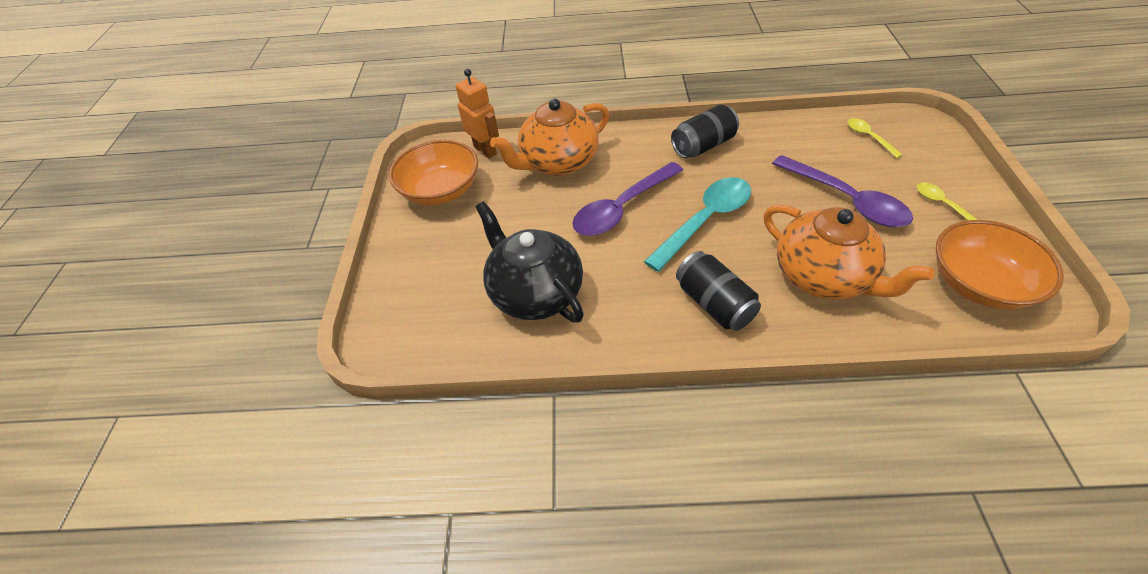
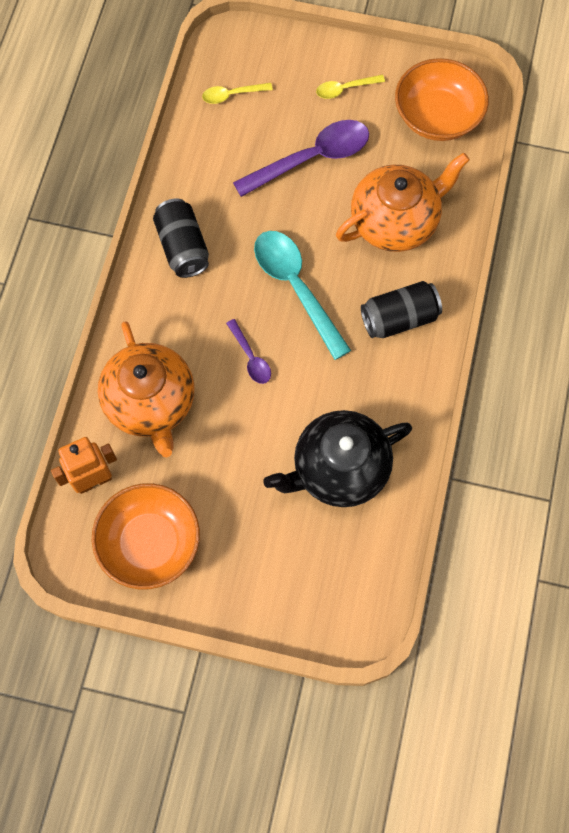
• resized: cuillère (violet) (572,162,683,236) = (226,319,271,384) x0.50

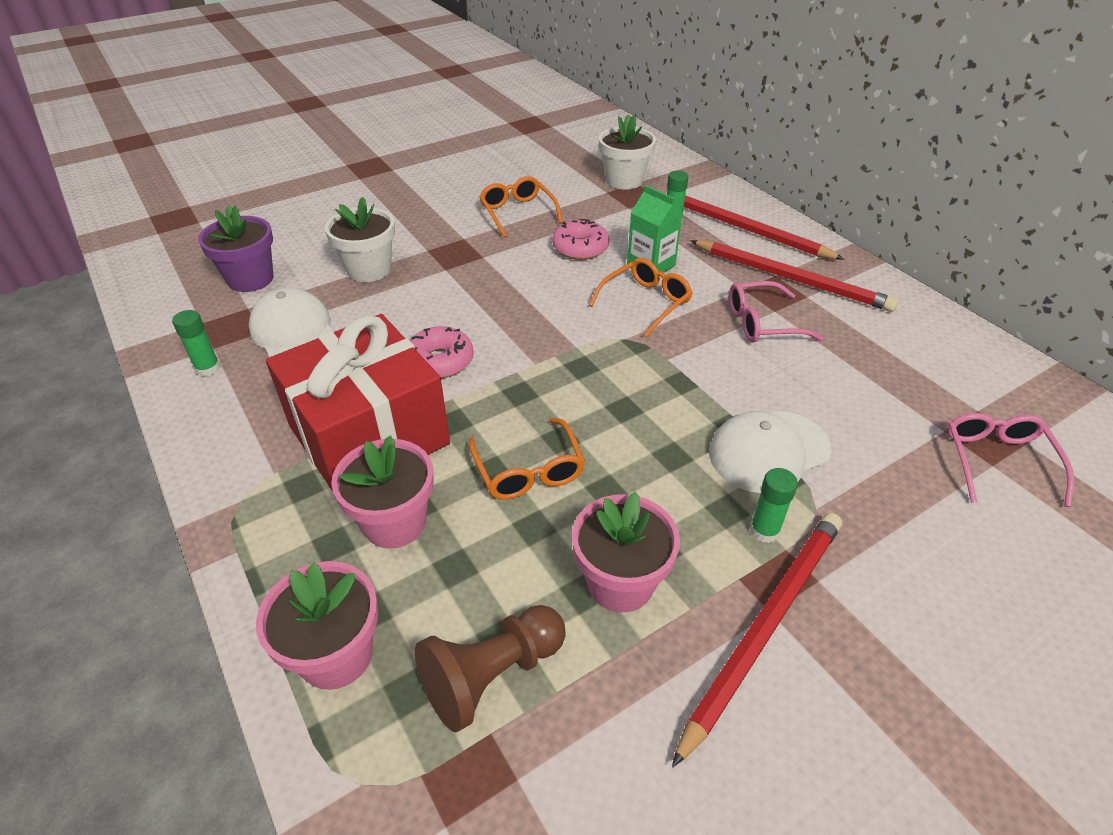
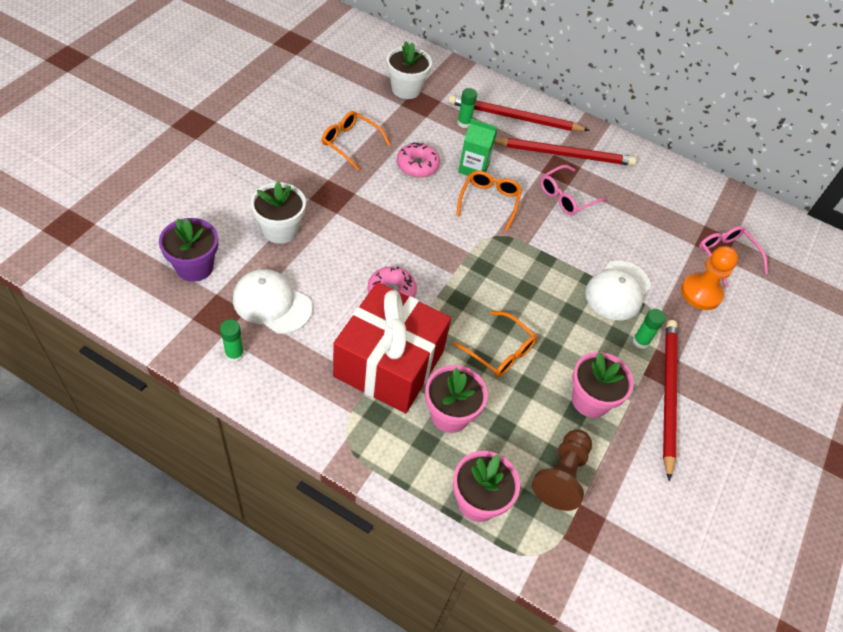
• added: pion (orange) (681,246,738,310)

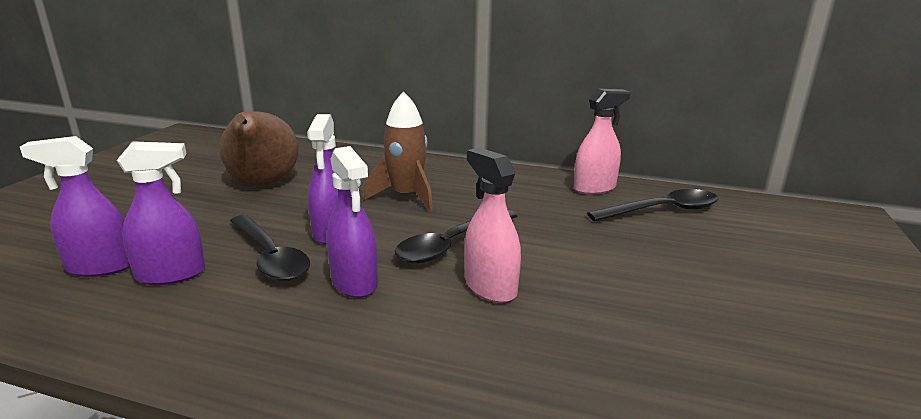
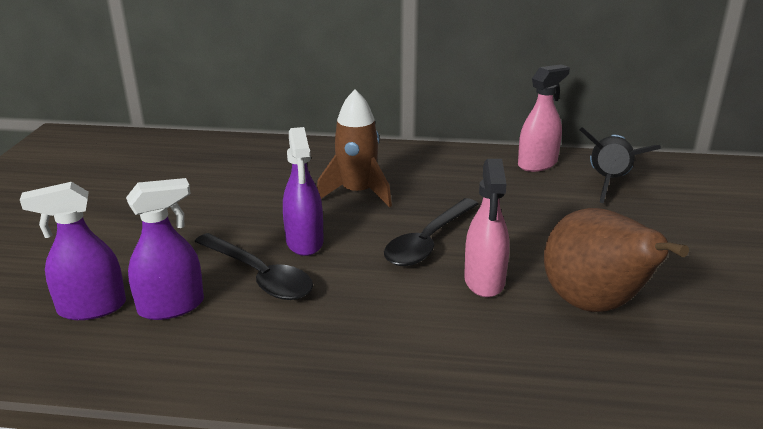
• removed: vaporisateur (violet) (327,146,378,298)
• moved: poire (marron) (220,111,299,186) to (544,208,689,312)
• replaced: cuillère (noir) (587,189,719,221) to fusée (noir) (580,127,661,203)
• turned: vaporisateur (rose) (465,148,521,303) = (464,159,510,297) 135 degrees counterclockwise

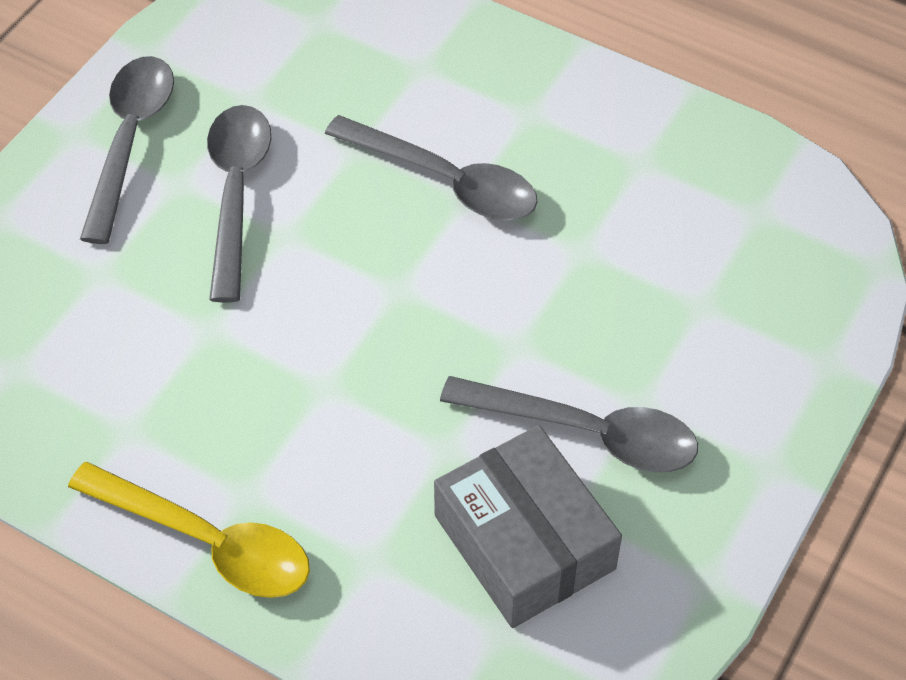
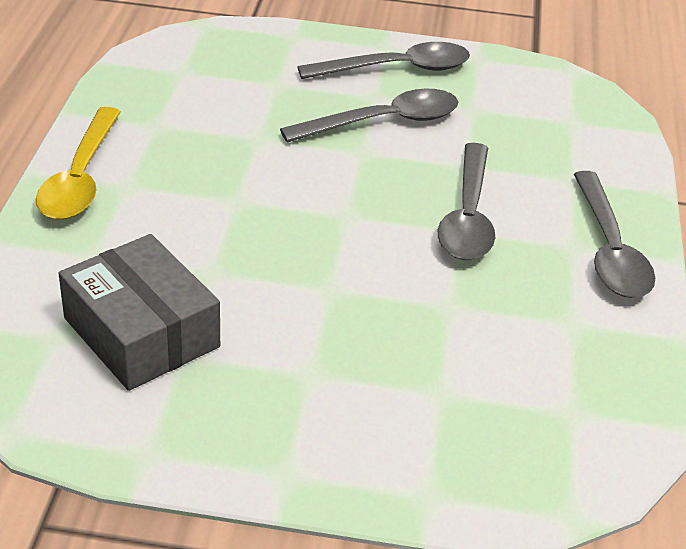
• moved: cuillère (gris) (440,376,698,472) to (574,171,655,298)
• turned: boîte (gris) (434,425,622,628) = (58,234,220,391) 75 degrees counterclockwise

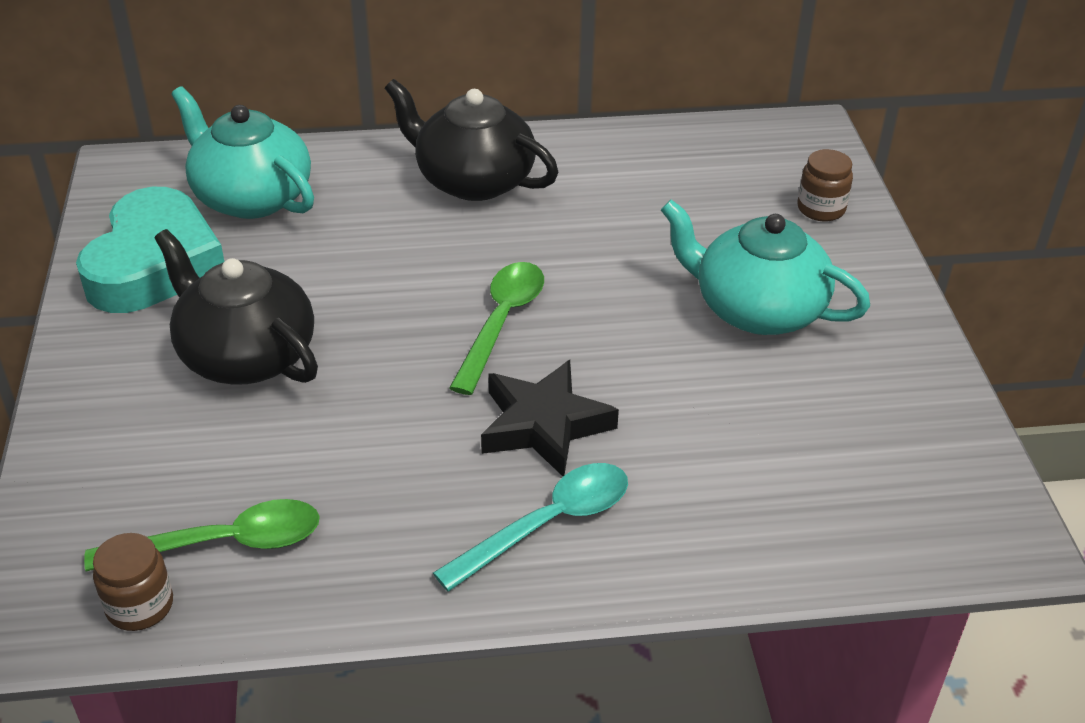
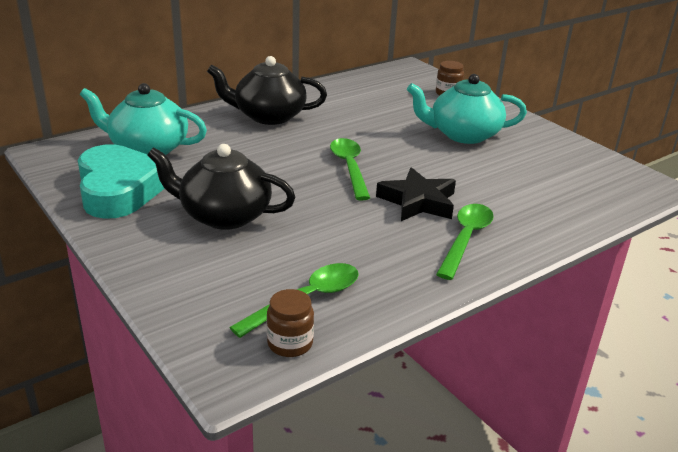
• recoloured: cuillère (turquoise) (433,463,628,592) to cuillère (vert) (436,204,494,280)

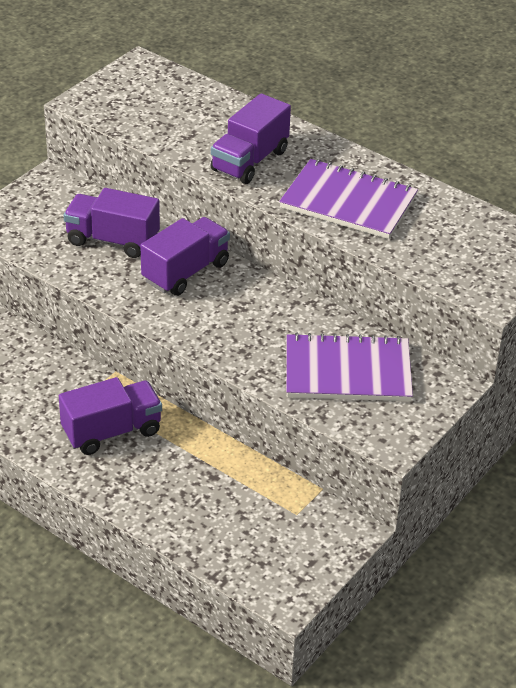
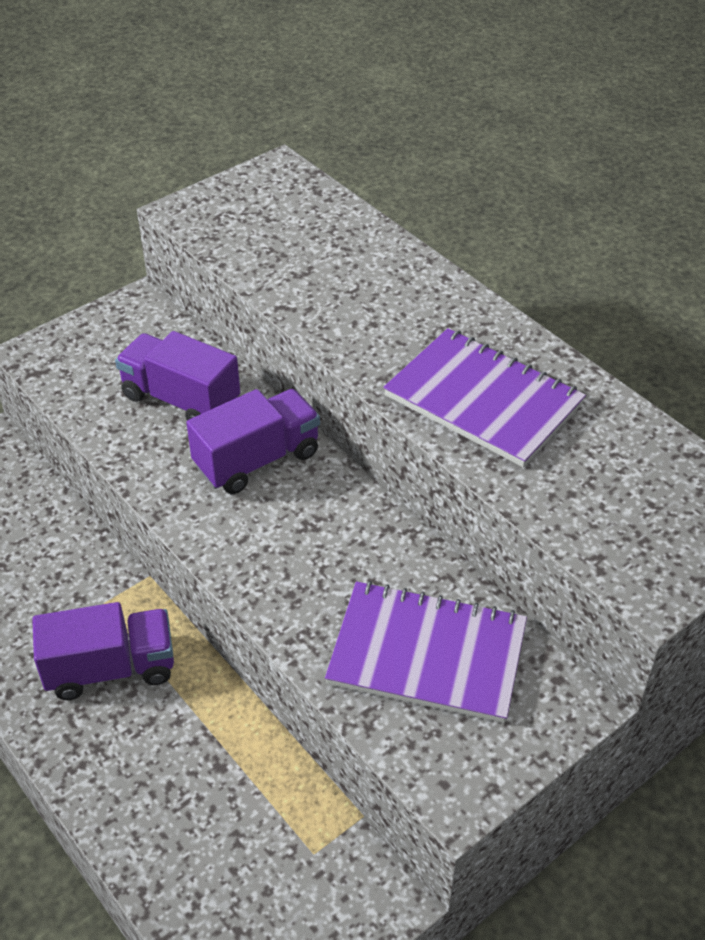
• removed: camion (violet) (211,93,291,184)

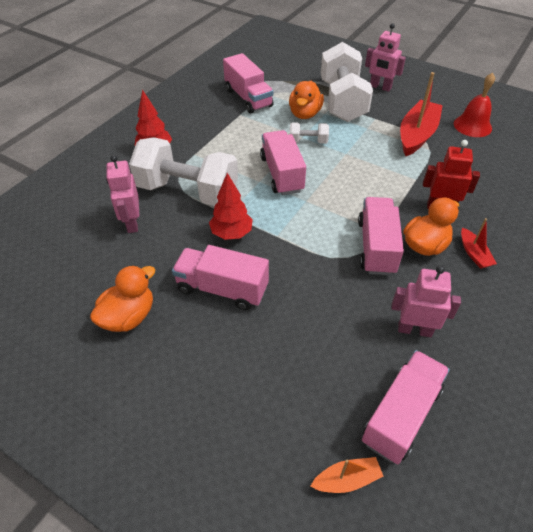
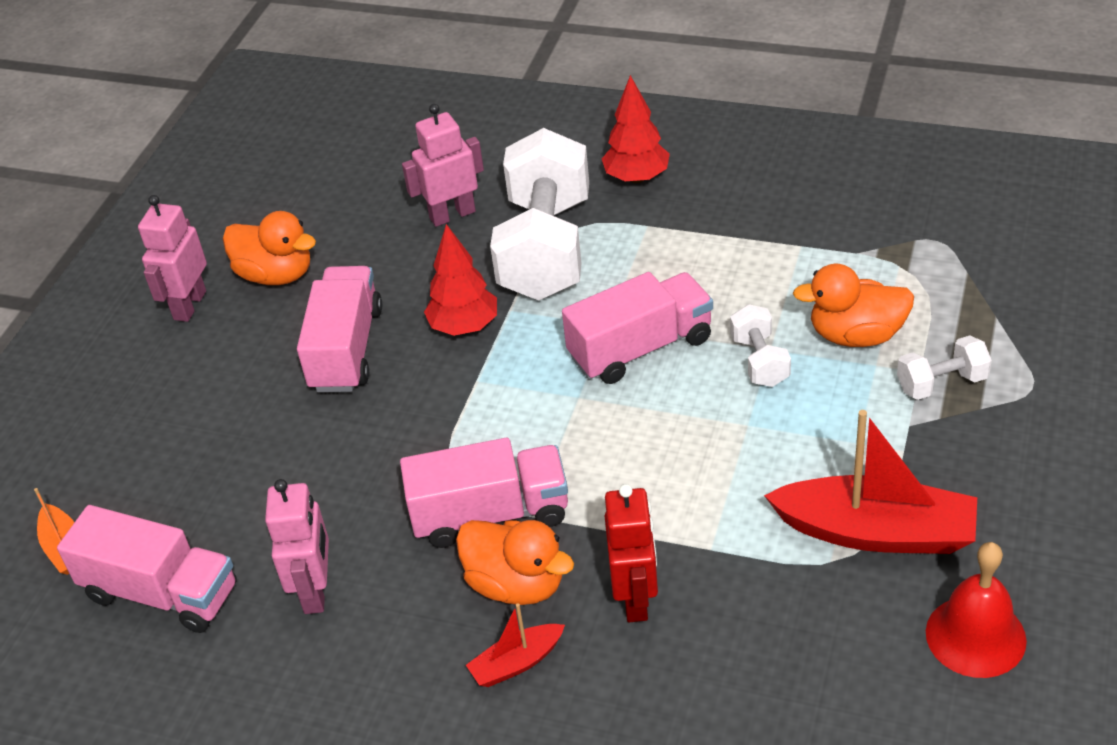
• removed: camion (rose) (223,53,273,113)
• moved: robot (rose) (365,23,406,92) to (138,195,207,322)
• resized: haltère (blanc) (321,42,373,122) = (897,335,992,400) x0.45

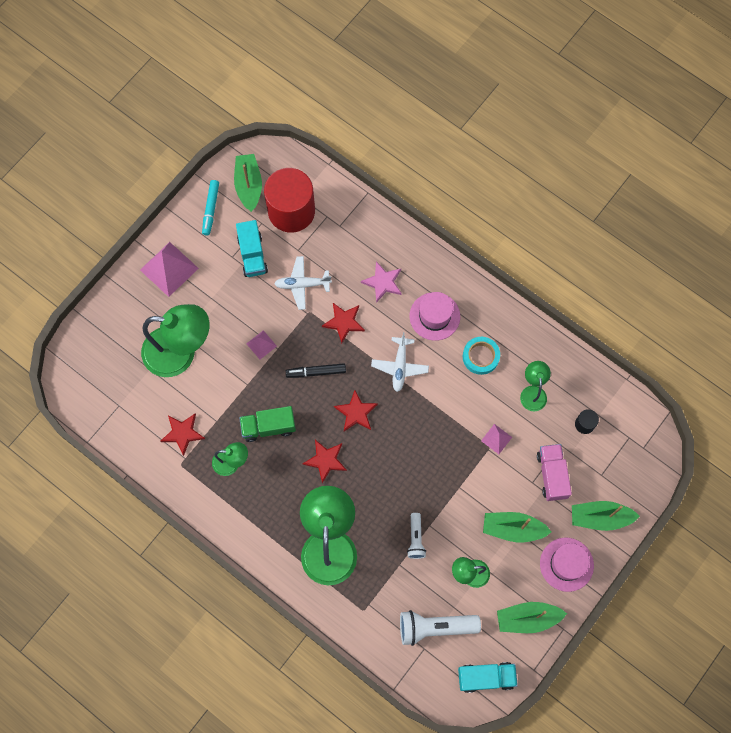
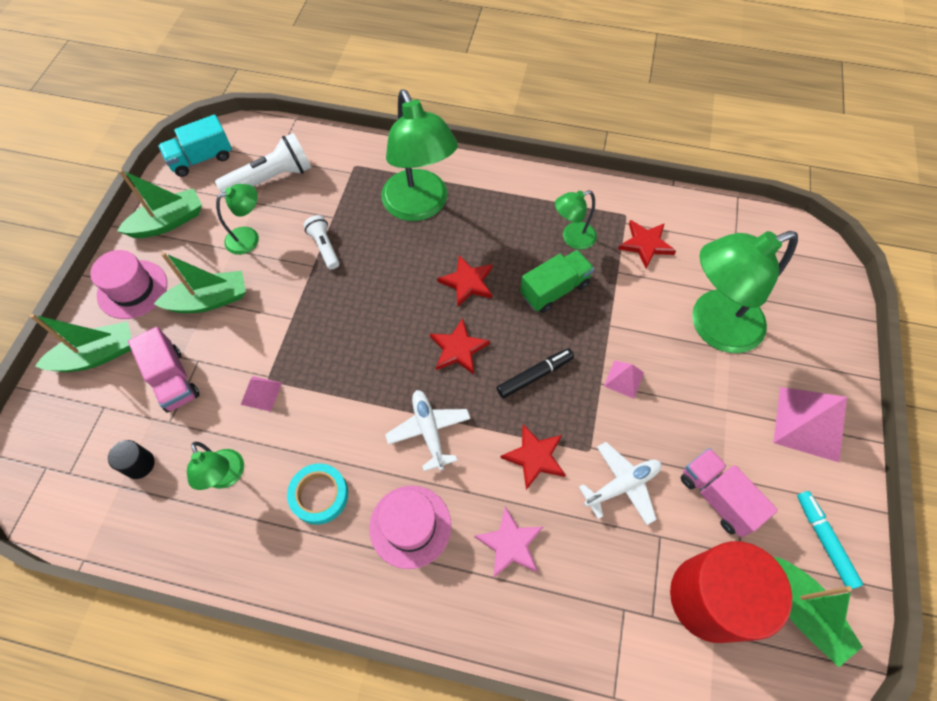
• recoloured: camion (turquoise) (236,220,268,277) to camion (rose) (681,448,778,537)

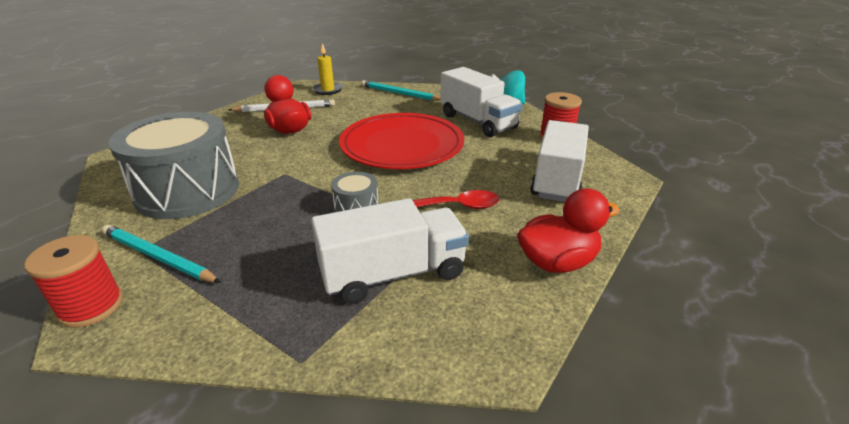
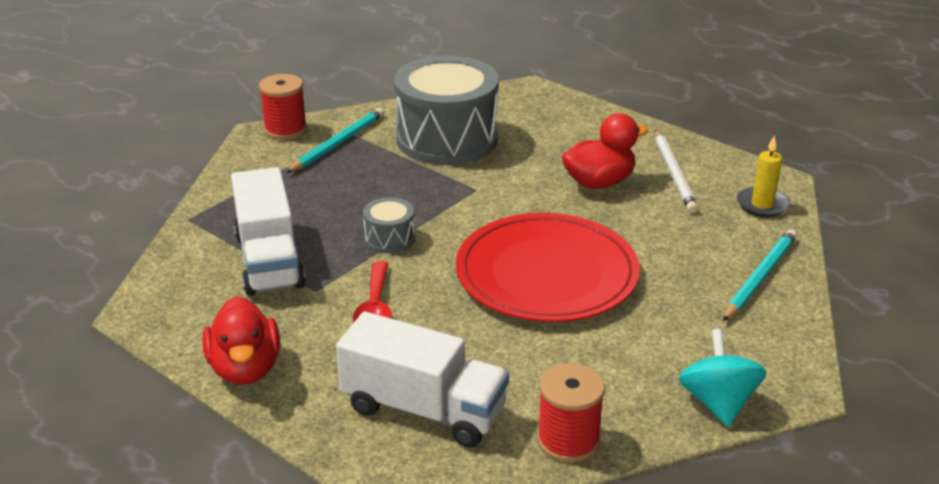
• removed: camion (blanc) (440,67,523,137)

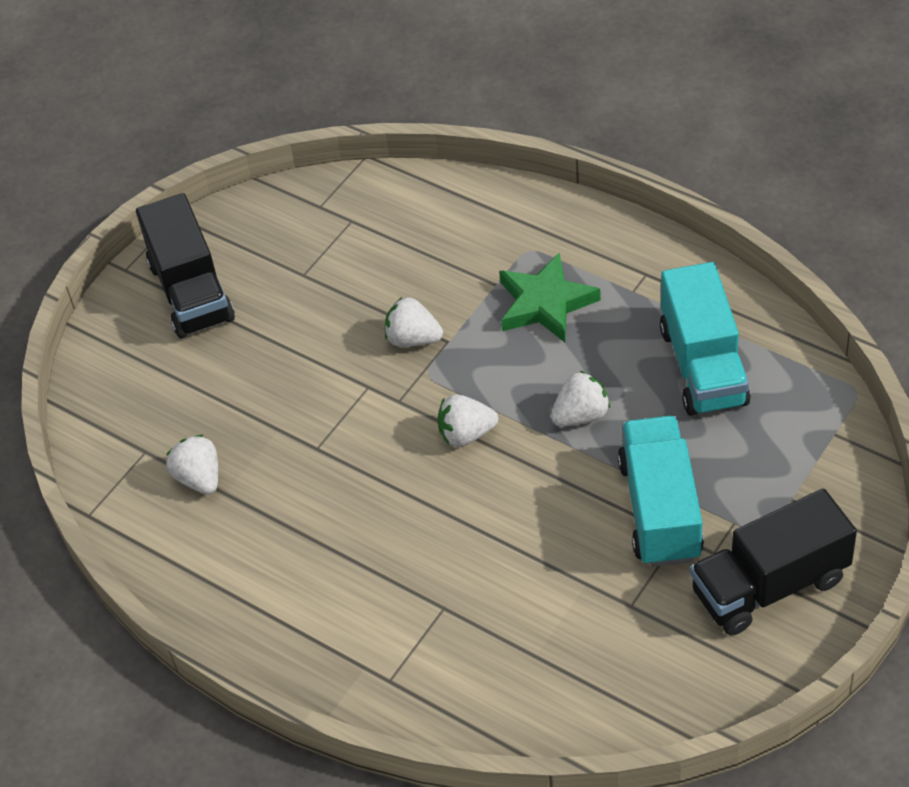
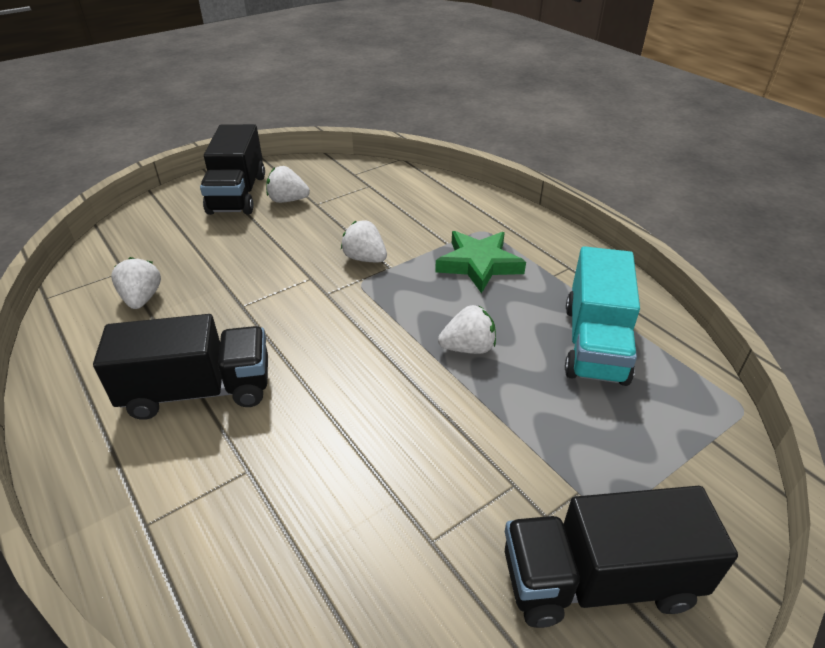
• removed: camion (turquoise) (618,416,704,567)
• added: camion (noir) (93,314,268,420)
• moved: fraise (blanc) (437,394,498,447) to (266,166,310,203)

